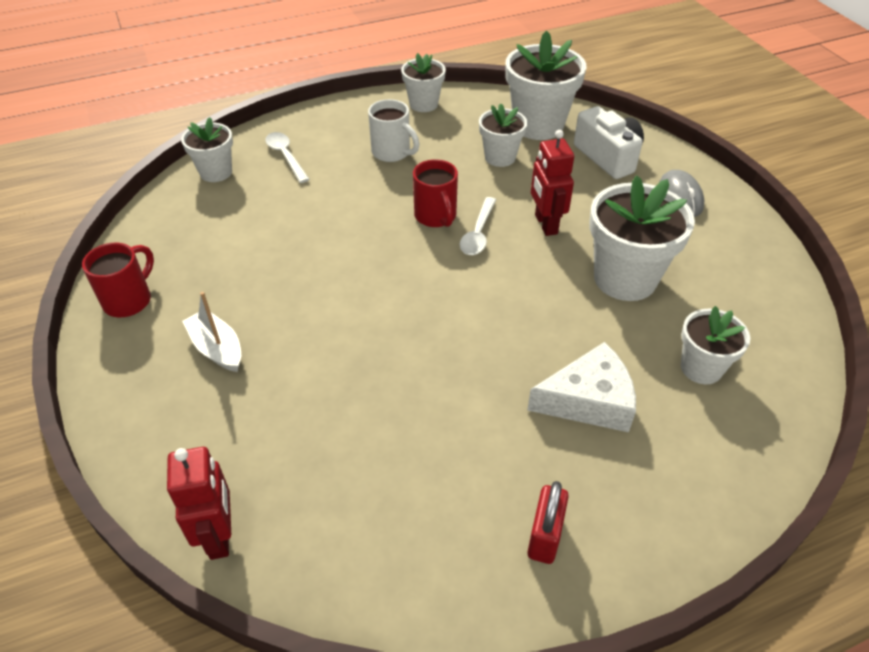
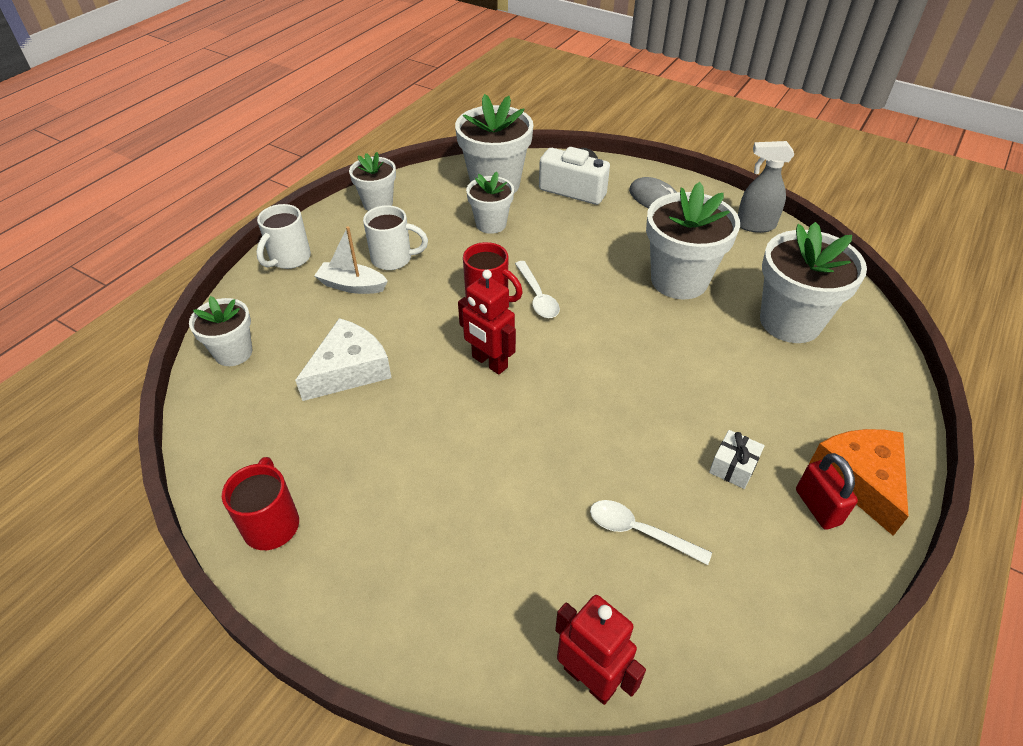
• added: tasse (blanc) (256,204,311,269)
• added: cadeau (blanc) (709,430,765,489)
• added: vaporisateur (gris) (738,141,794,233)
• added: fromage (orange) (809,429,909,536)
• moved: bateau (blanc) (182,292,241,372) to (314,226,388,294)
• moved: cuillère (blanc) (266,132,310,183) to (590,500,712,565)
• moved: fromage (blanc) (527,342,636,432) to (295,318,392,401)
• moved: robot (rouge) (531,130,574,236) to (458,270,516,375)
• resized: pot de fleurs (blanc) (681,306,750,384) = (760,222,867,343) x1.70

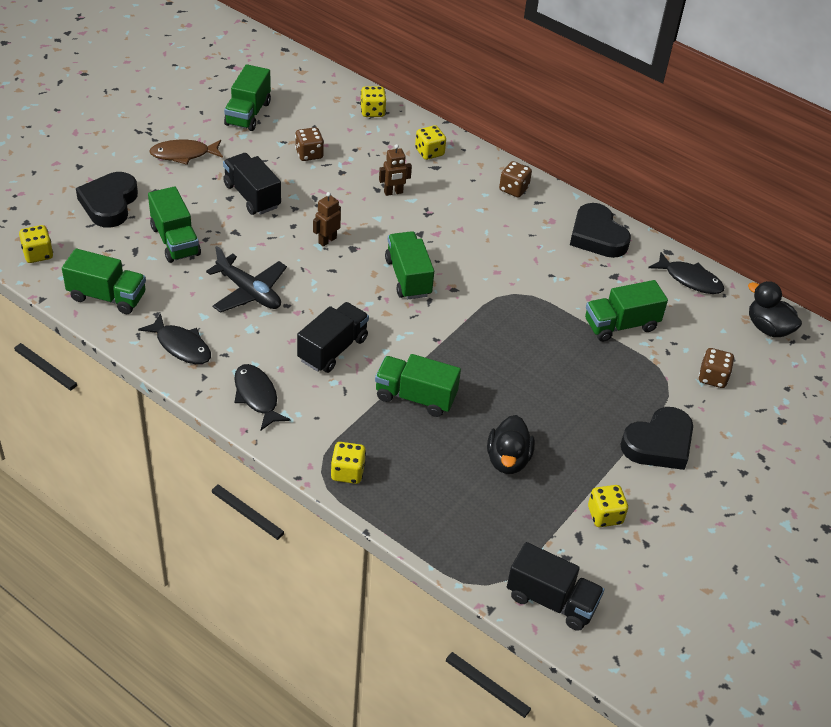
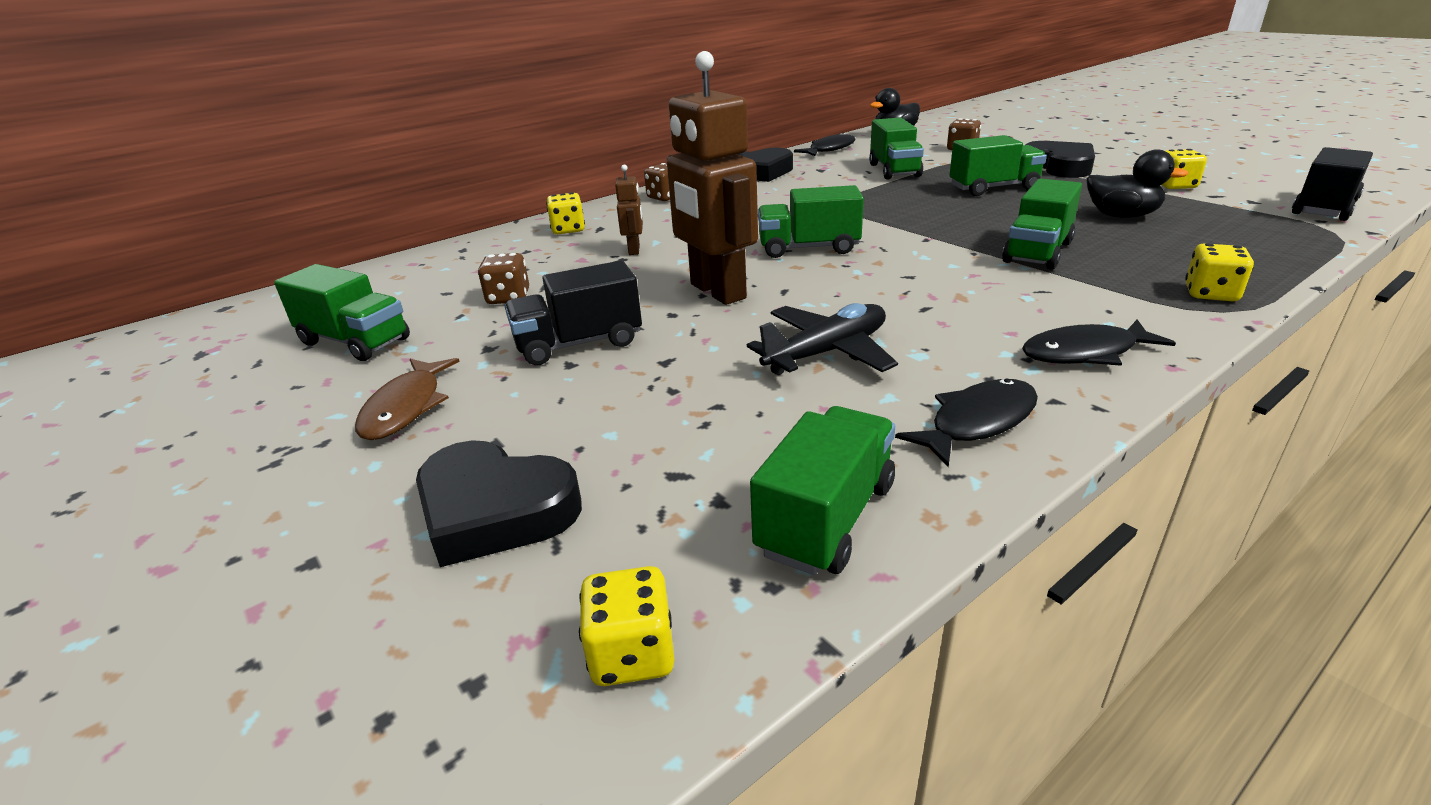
• removed: camion (noir) (297,302,369,373)
• removed: dé (jaune) (360,86,386,117)
• moved: camion (vert) (148,186,201,263) to (949,135,1047,196)
• resized: robot (marron) (313,192,341,247) = (667,51,758,305) x2.25

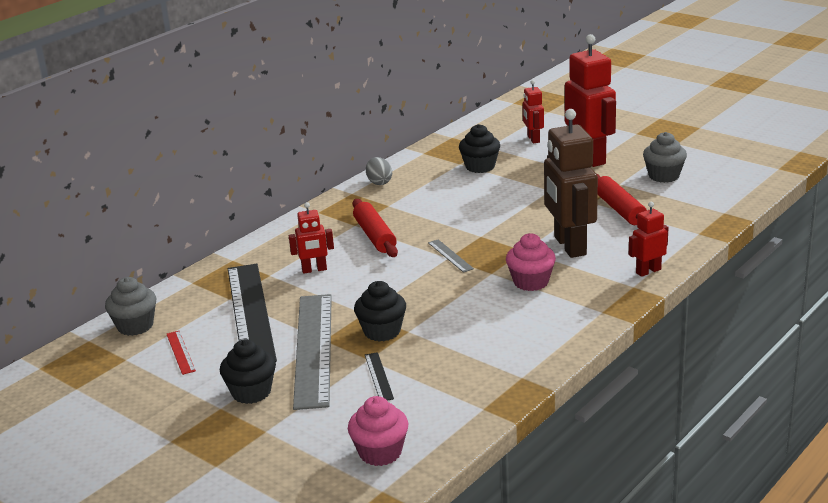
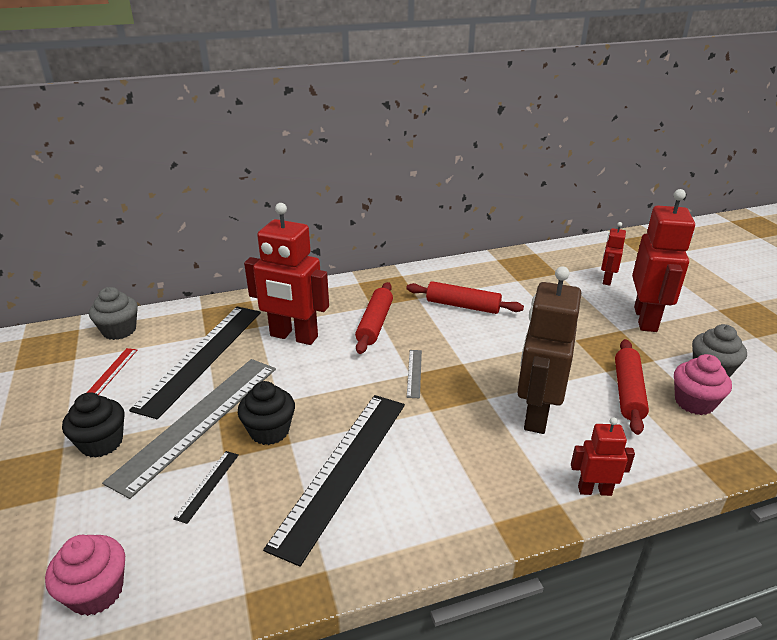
• removed: œuf (gris) (366,157,392,185)
• removed: muffin (noir) (459,124,500,173)
• added: règle (noir) (263,395,405,567)
• added: rouleau à pâtisserie (rouge) (406,281,524,314)
• moved: muffin (rose) (506,233,556,291) to (674,354,732,415)
• resized: robot (rouge) (289,202,334,274) = (244,203,329,345) x1.97

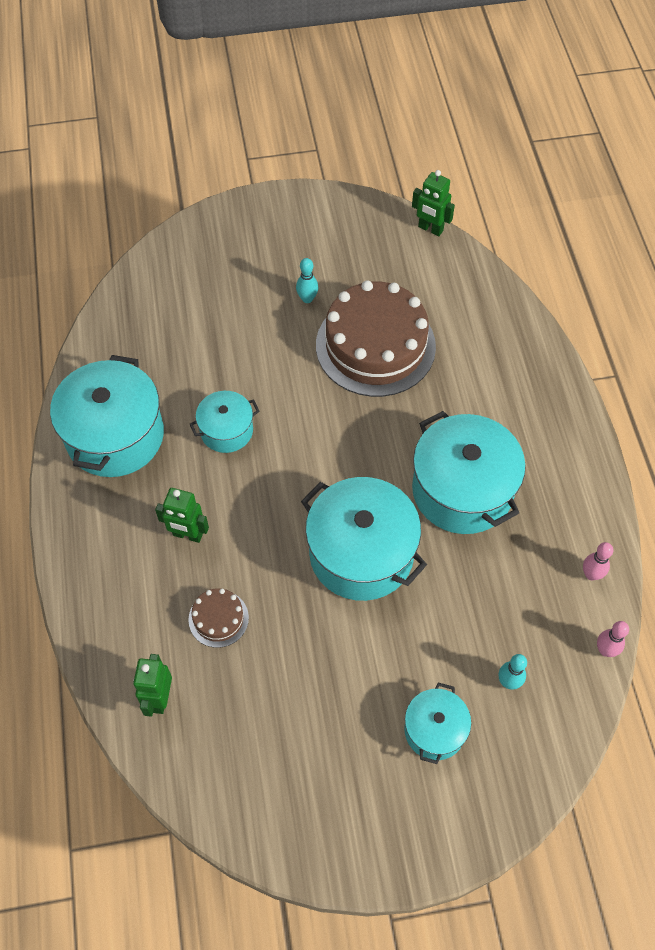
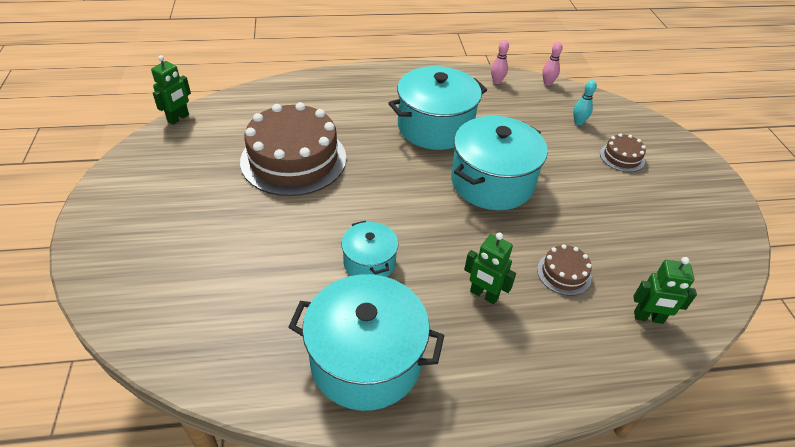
• removed: quille (turquoise) (296,258,318,303)
• replaced: marmite (turquoise) (404,682,471,764) to gâteau (marron) (600,133,646,172)
• turned: robot (vert) (155,488,209,543) = (464,233,516,304) 105 degrees clockwise

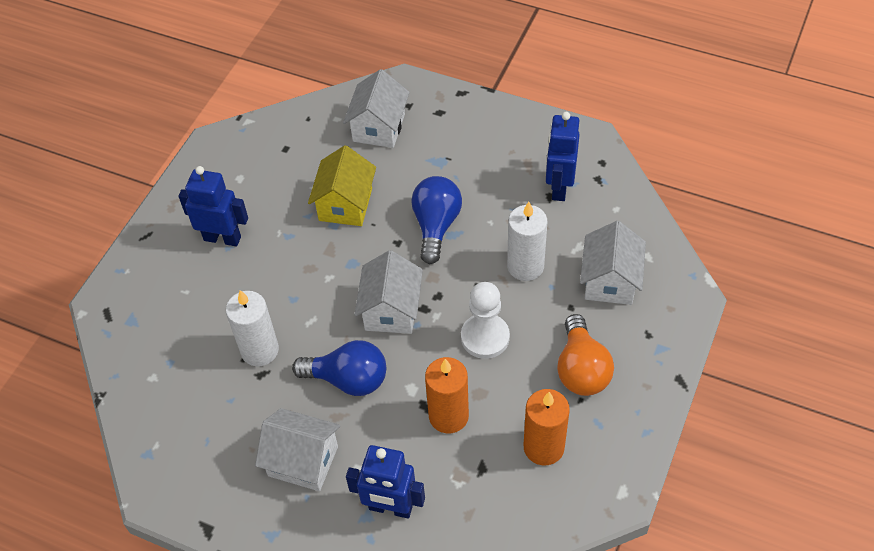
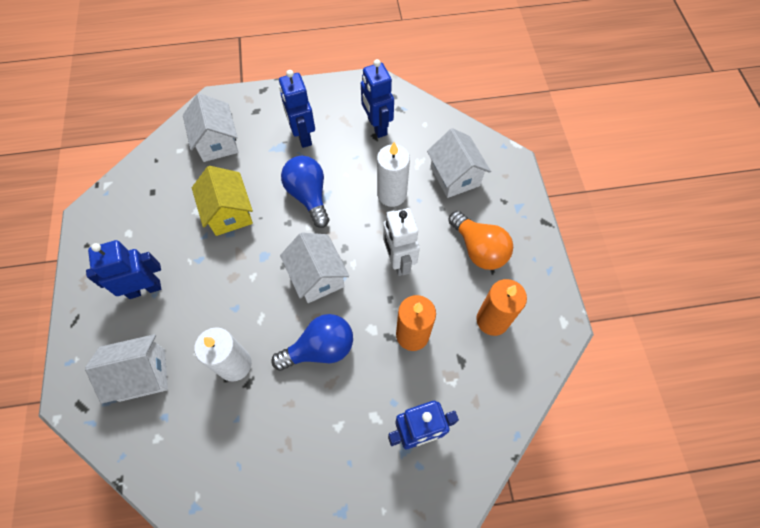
• added: robot (bleu) (279,70,315,148)
• moved: maison (blanc) (255,408,340,491) to (85,334,168,404)
• replaced: pion (blanc) (461,282,510,359) to robot (blanc) (383,208,420,276)

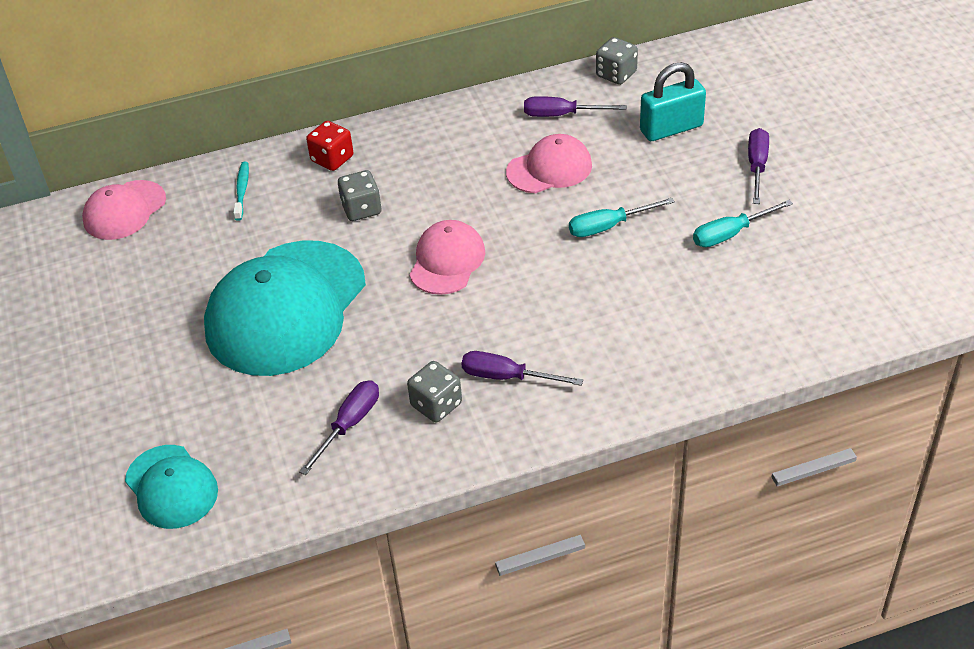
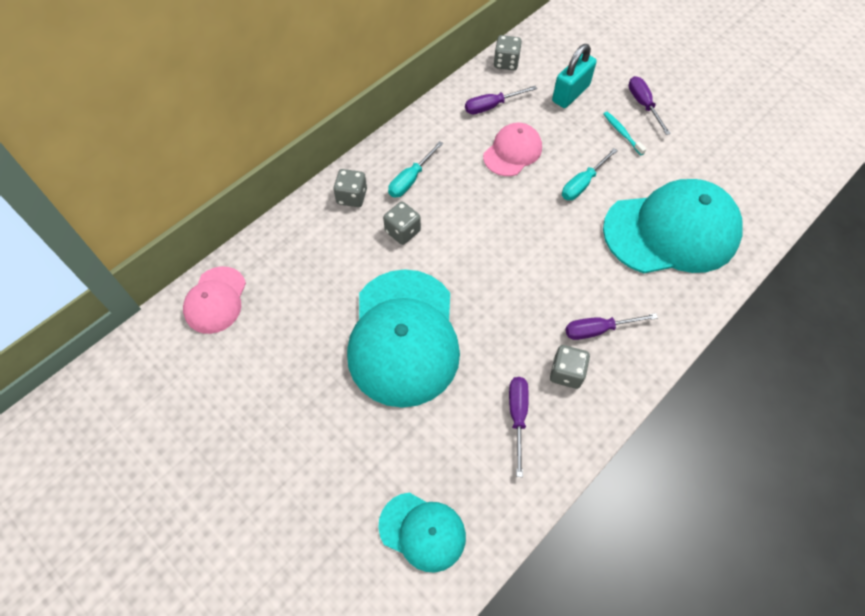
• removed: casquette (rose) (409,220,485,295)
• added: casquette (turquoise) (603,179,743,273)
• moved: brosse à dents (turquoise) (233,161,249,221) to (604,112,646,155)
• moved: tournevis (turquoise) (693,200,793,247) to (388,141,443,198)
• recoloured: dé (rouge) (306,121,353,171) to dé (gris) (333,169,367,207)

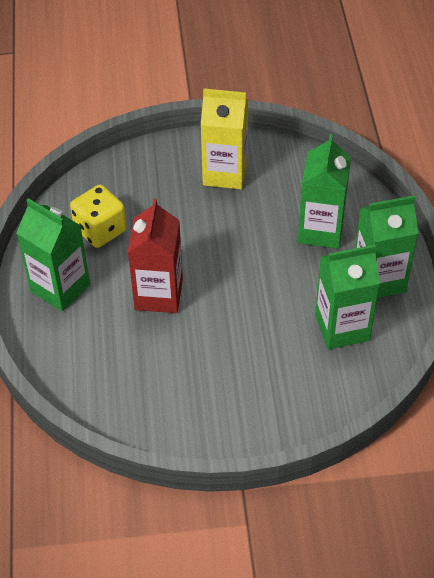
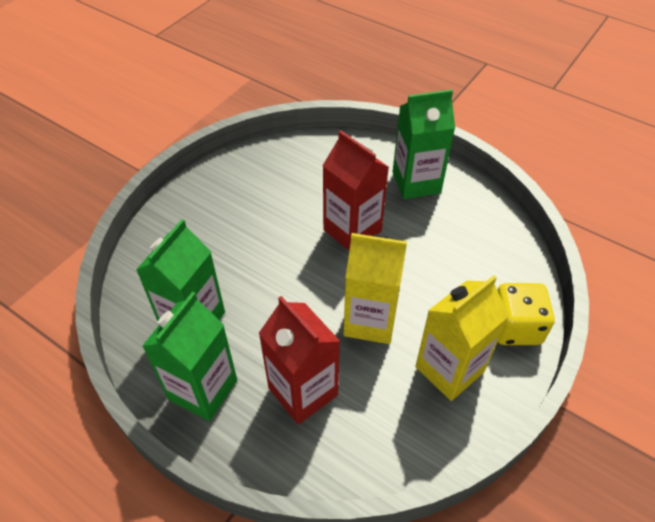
• added: brique de lait (jaune) (343,233,407,344)
• moved: dé (jaune) (70,185,127,248) to (498,283,555,345)
• recoloured: brique de lait (vert) (298,134,351,249) to brique de lait (rouge) (259,296,341,425)

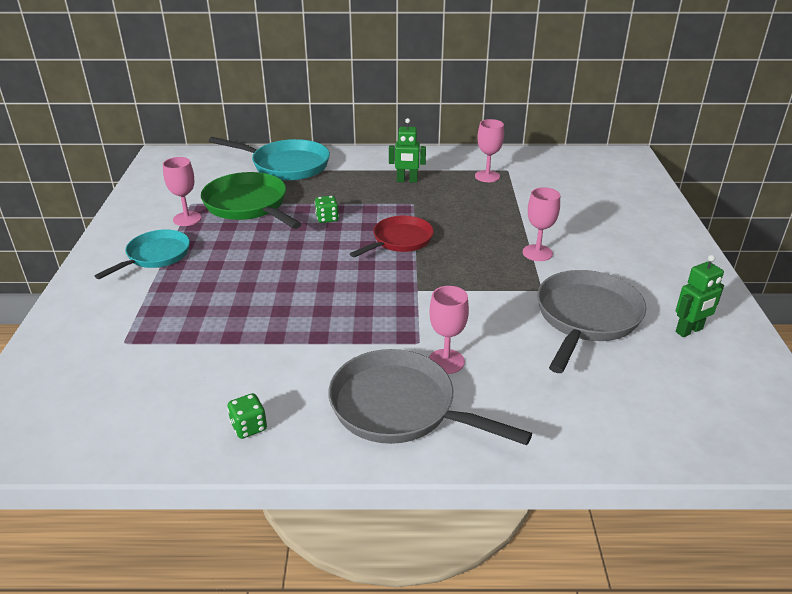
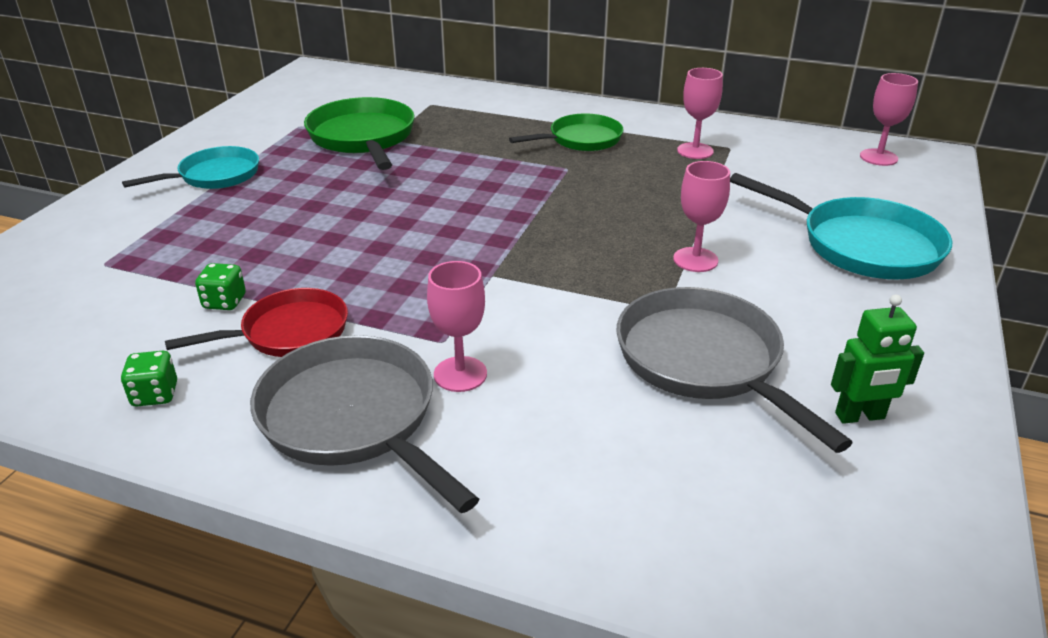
• moved: verre à pied (rose) (163,157,202,226) to (860,73,918,166)
• moved: poêle (turquoise) (209,137,330,181) to (730,173,952,279)
• moved: dé (vert) (315,196,339,223) to (195,263,246,310)
• moved: poêle (rouge) (350,216,434,257) to (165,288,348,357)
• replaced: robot (vert) (389,118,426,183) to poêle (vert) (509,114,624,151)
• turned: poêle (gris) (537,270,646,373) = (616,287,853,453) 75 degrees counterclockwise

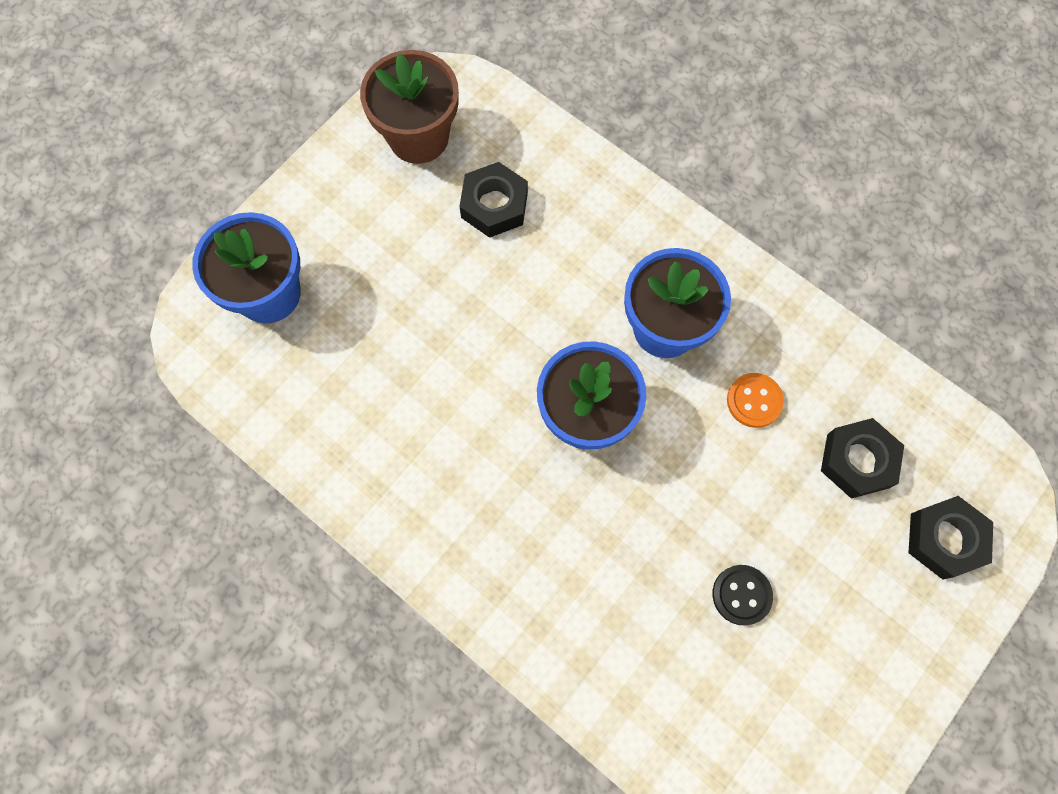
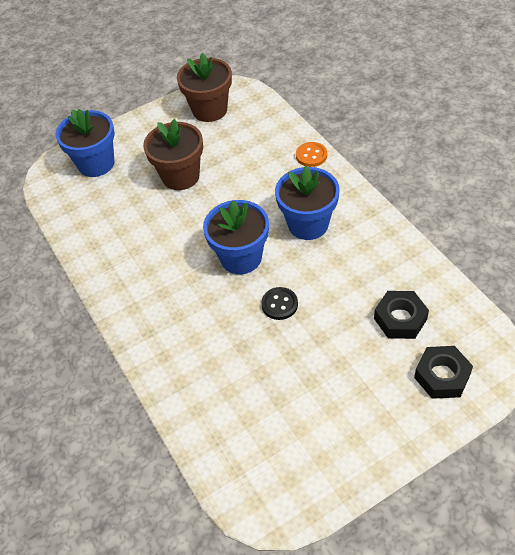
• removed: écrou (noir) (459,162,528,238)
• added: pot de fleurs (marron) (143,119,203,190)
• moved: bouton (noir) (713,565,773,625) to (261,287,298,320)
• moved: bouton (orange) (727,373,784,428) to (296,142,327,167)

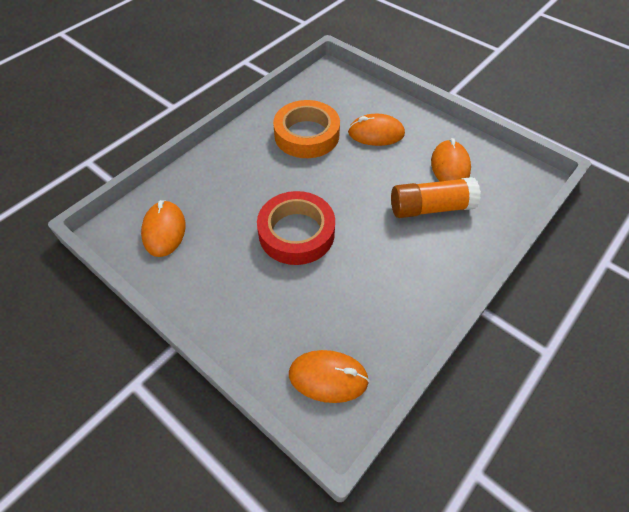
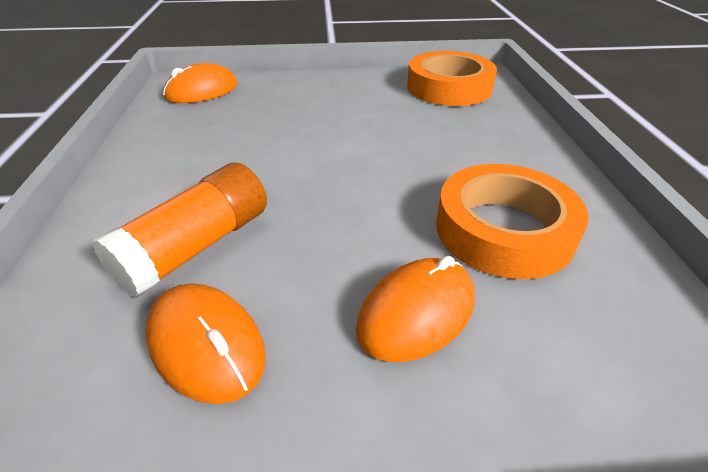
• removed: ruban adhésif (rouge) (257,191,335,265)
• replaced: souris (orange) (141,200,185,257) to ruban adhésif (orange) (407,51,497,106)

